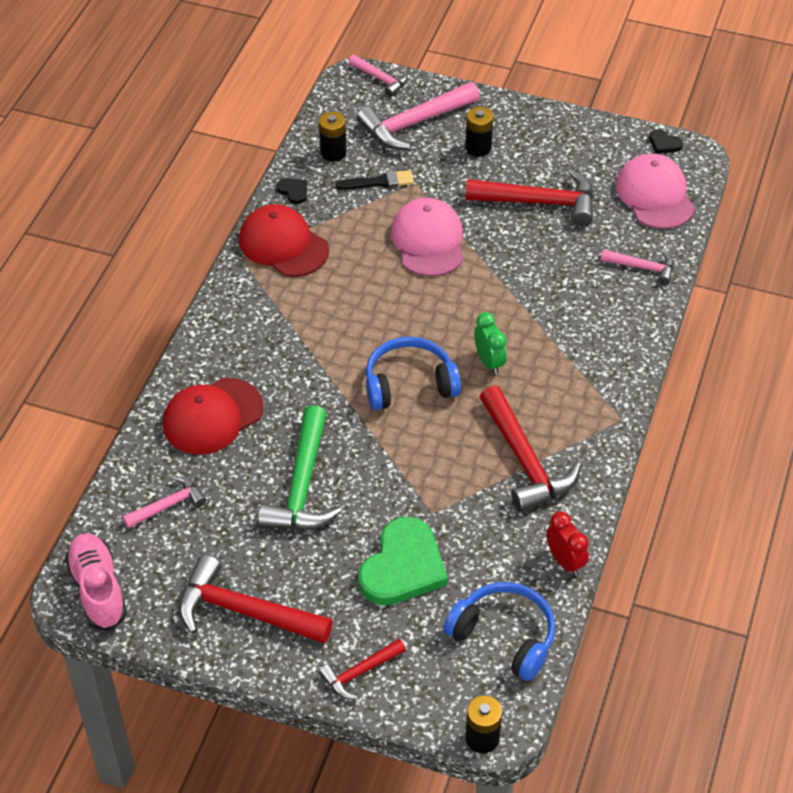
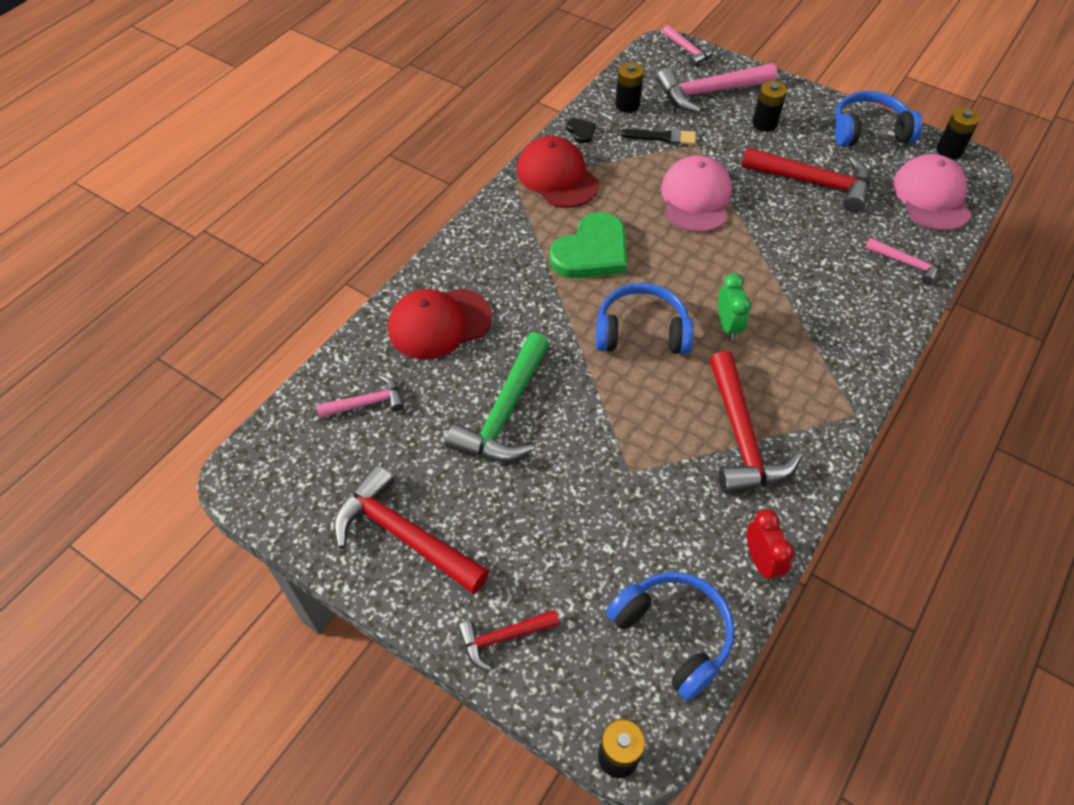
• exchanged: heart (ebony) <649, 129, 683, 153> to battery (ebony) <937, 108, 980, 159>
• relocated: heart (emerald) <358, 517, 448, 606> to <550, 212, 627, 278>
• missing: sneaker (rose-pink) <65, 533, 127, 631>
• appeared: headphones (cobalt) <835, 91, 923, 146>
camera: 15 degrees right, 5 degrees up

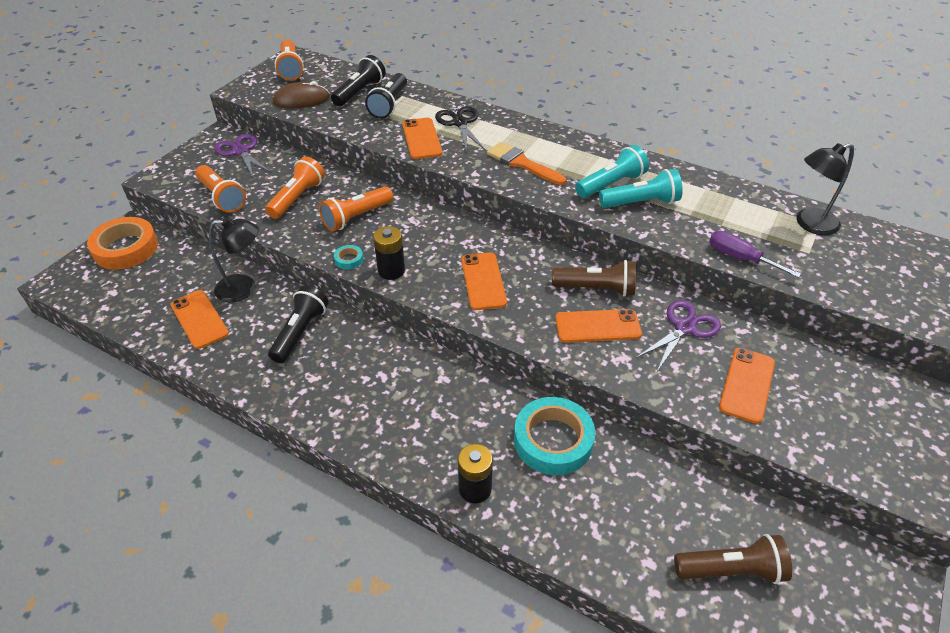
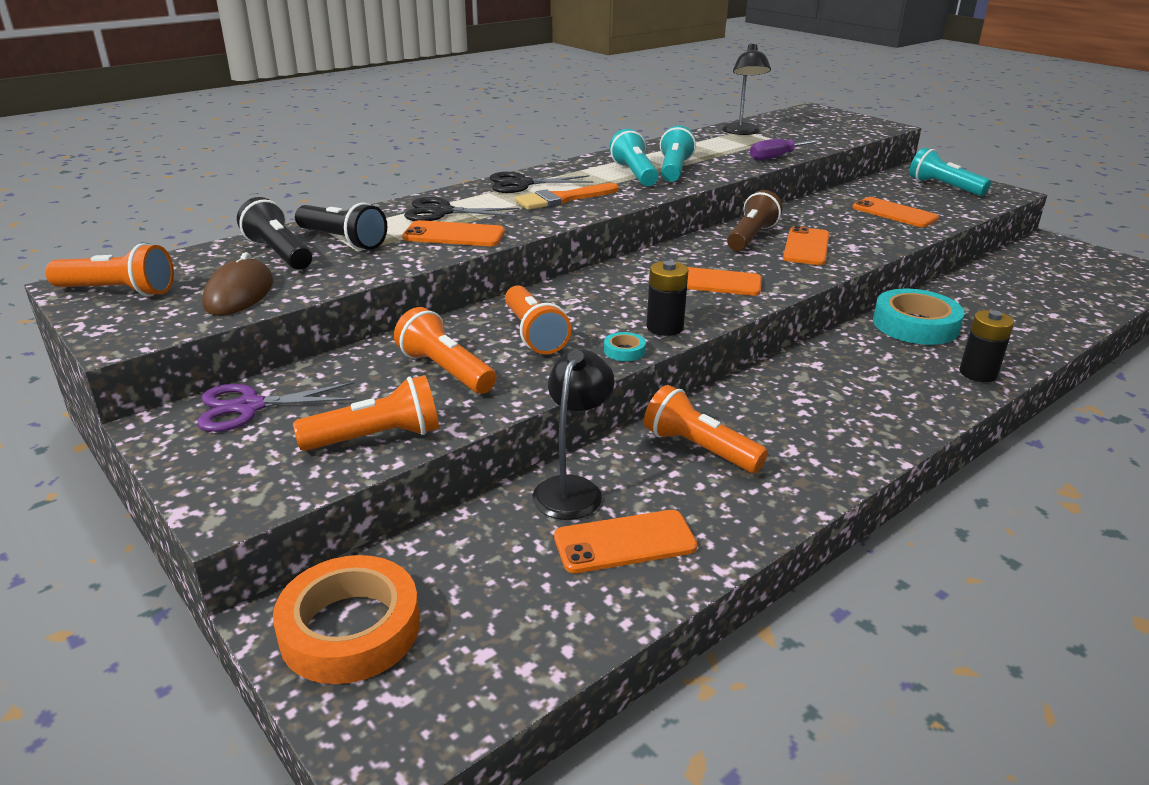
• colour: torch (ebony) <268, 286, 329, 363> to torch (orange-coloured) <644, 385, 768, 473>
• missing: pair of scissors (purple) <636, 300, 721, 371>
• missing: torch (russet) <674, 534, 792, 584>
• appeared: torch (teal) <909, 148, 991, 196>
• appeared: pair of scissors (ebony) <490, 172, 593, 193>
camera: 70 degrees left, 15 degrees down

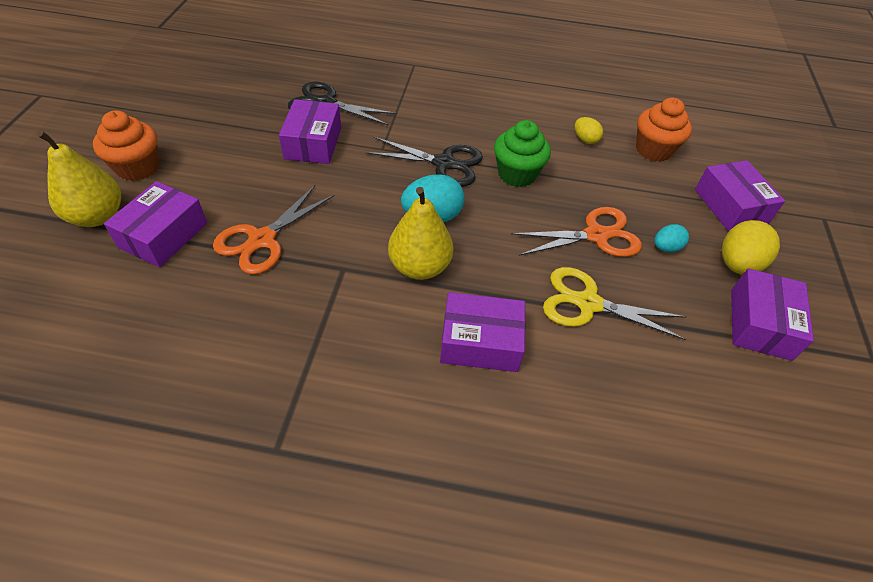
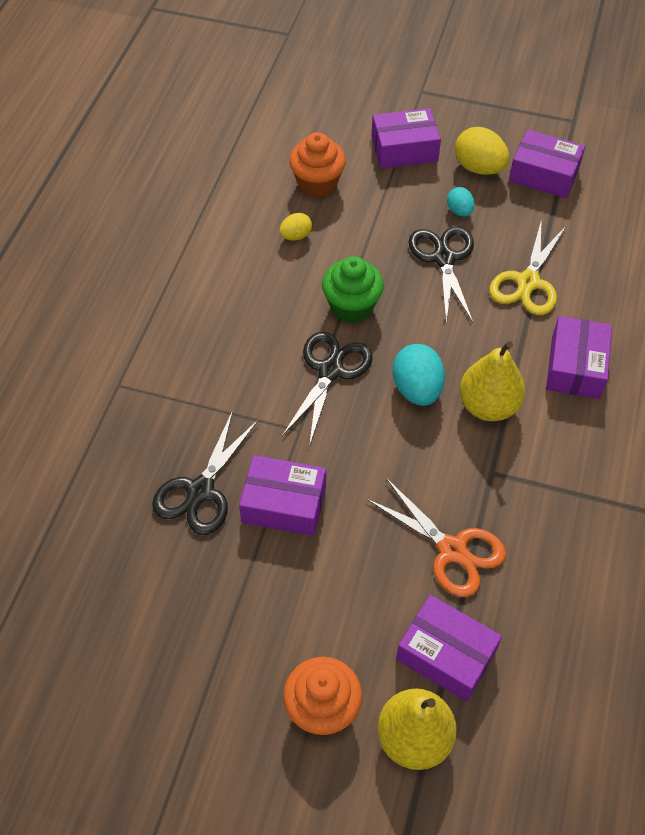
• colour: pair of scissors (orange-coloured) <511, 207, 642, 257> to pair of scissors (ebony) <408, 226, 474, 322>
camera: 80 degrees left, 5 degrees up

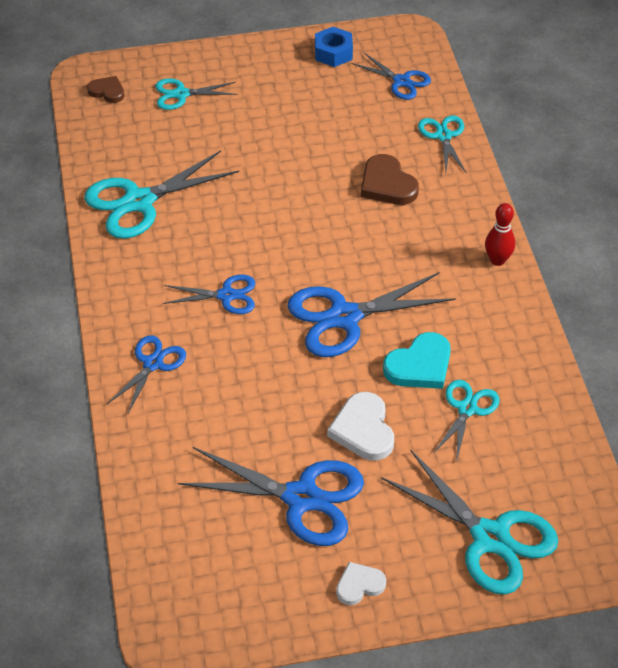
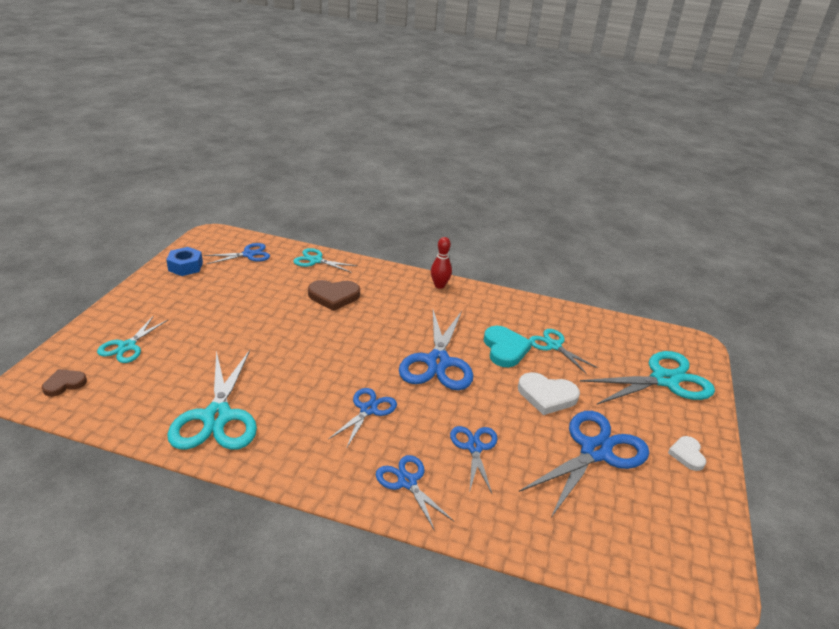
• appeared: pair of scissors (cobalt) <450, 426, 497, 494>
camera: 65 degrees left, 15 degrees down

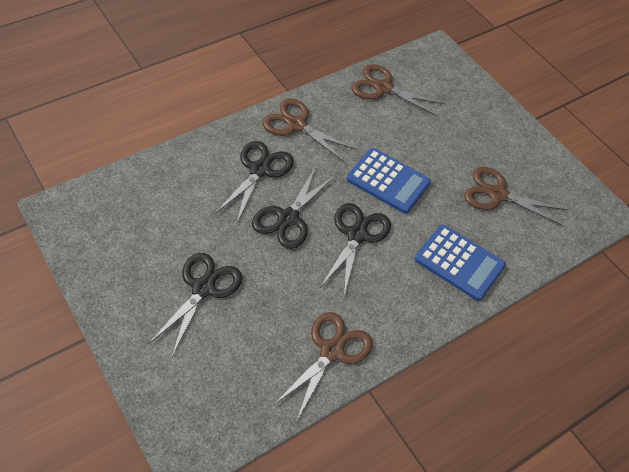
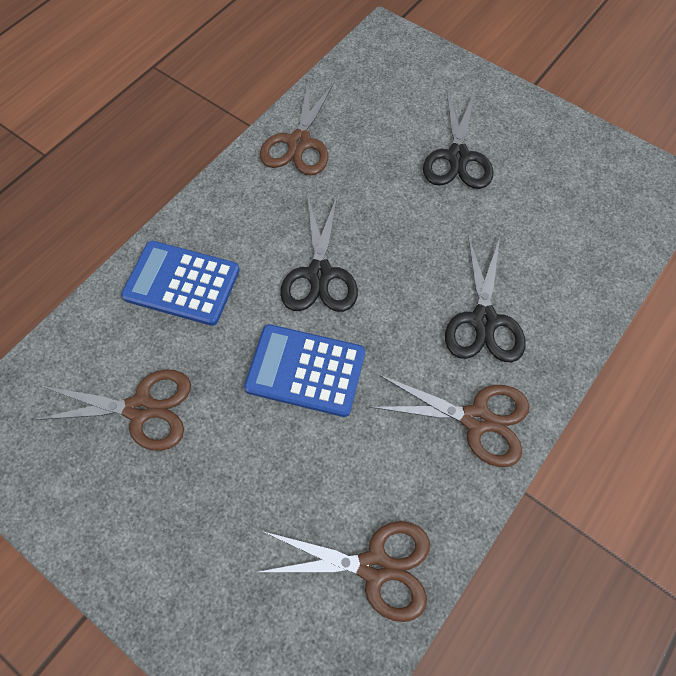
• missing: pair of scissors (ebony) <252, 167, 336, 249>
camera: 165 degrees right, 10 degrees up

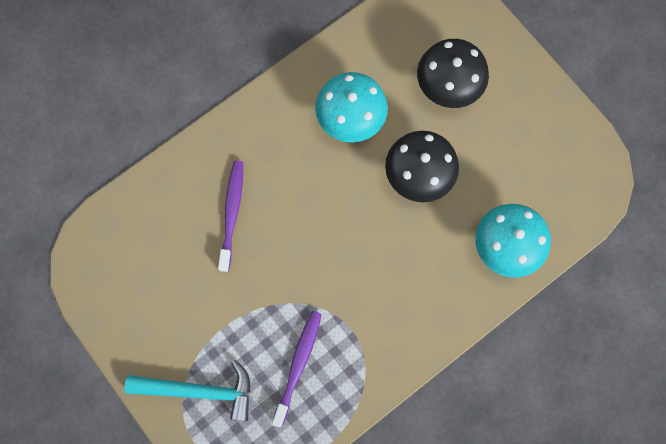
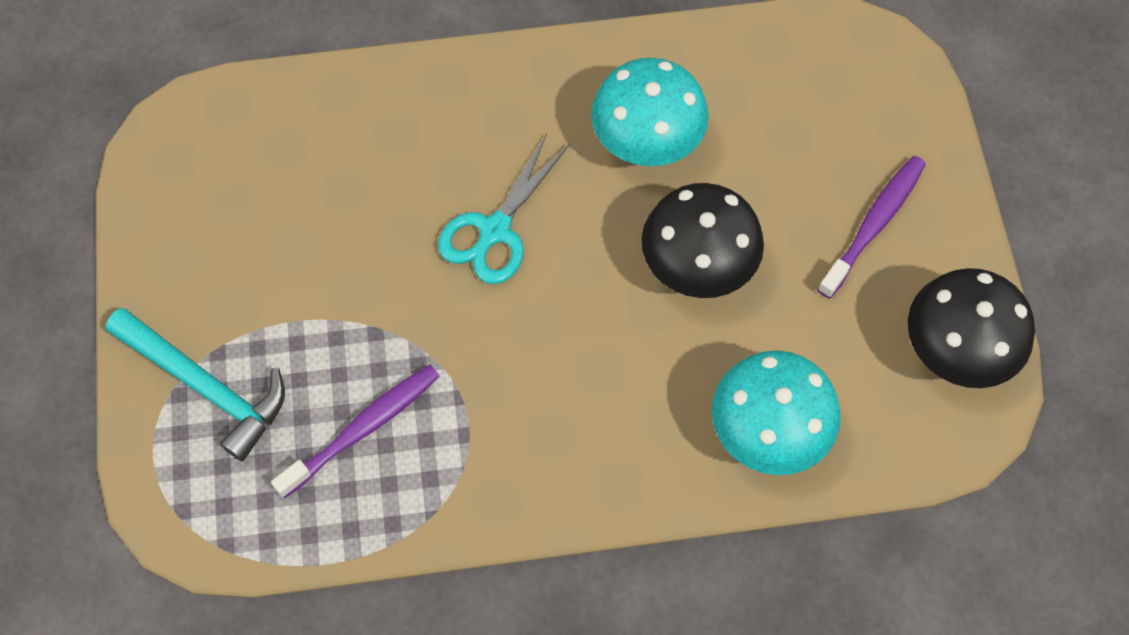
• relocated: fungus (ebony) <417, 39, 489, 108> to <908, 268, 1035, 388>
• relocated: dental brush (purple) <218, 160, 243, 272> to <817, 156, 926, 299>
• appeared: pair of scissors (teal) <438, 133, 570, 284>
camera: 30 degrees right, 10 degrees down

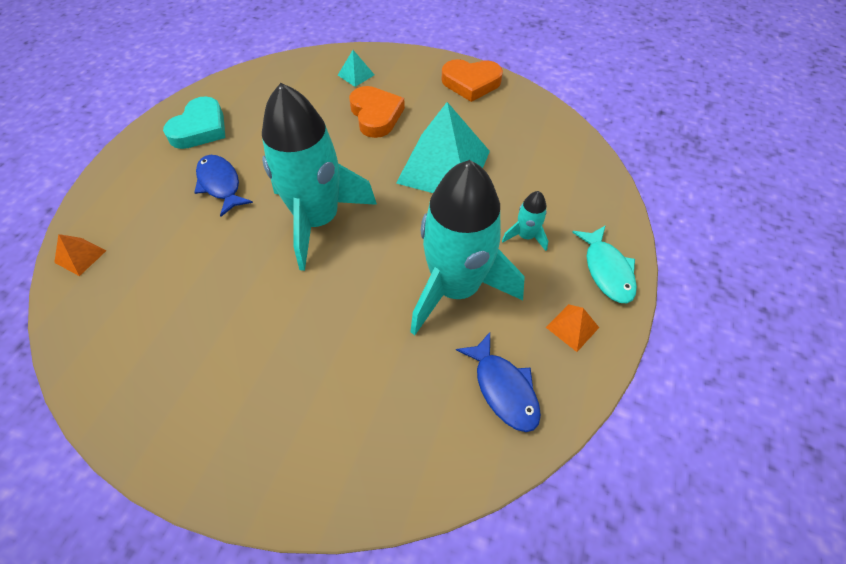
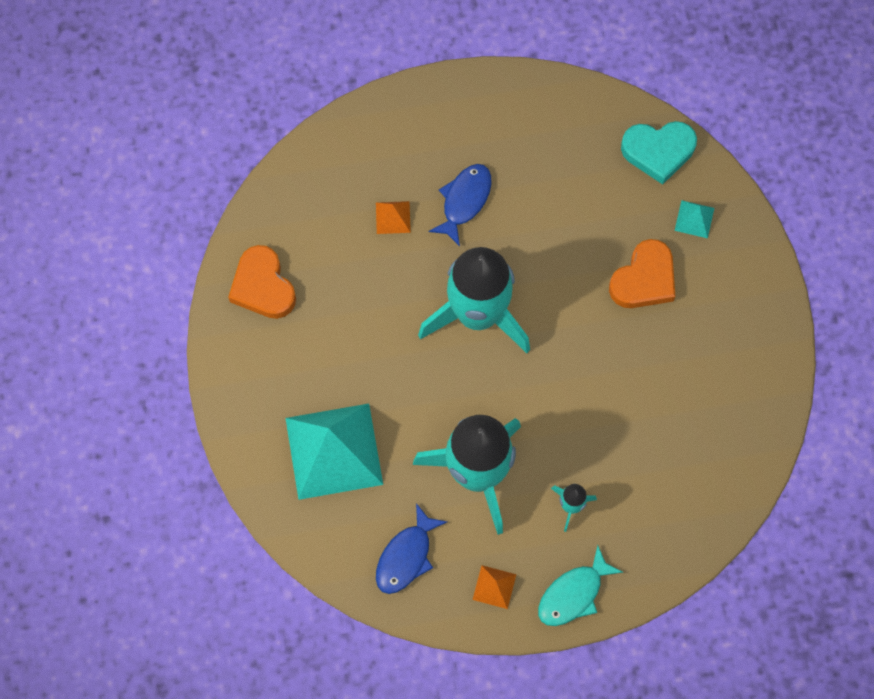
• relocated: heart (orange-coloured) <442, 59, 503, 102> to <228, 245, 296, 319>
• relocated: heart (teal) <163, 96, 225, 149> to <621, 121, 697, 184>
• relocated: solid pyramid (teal) <396, 102, 490, 193> to <285, 404, 383, 500>
• relocated: solid pyramid (orange-coloured) <54, 234, 106, 276> to <376, 201, 411, 234>
camera: 60 degrees right, 15 degrees up

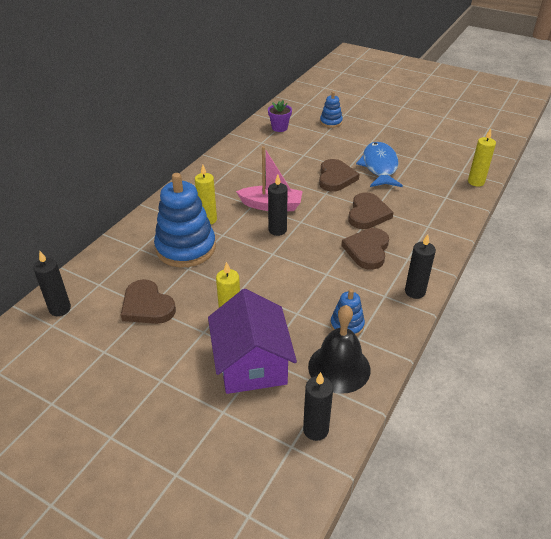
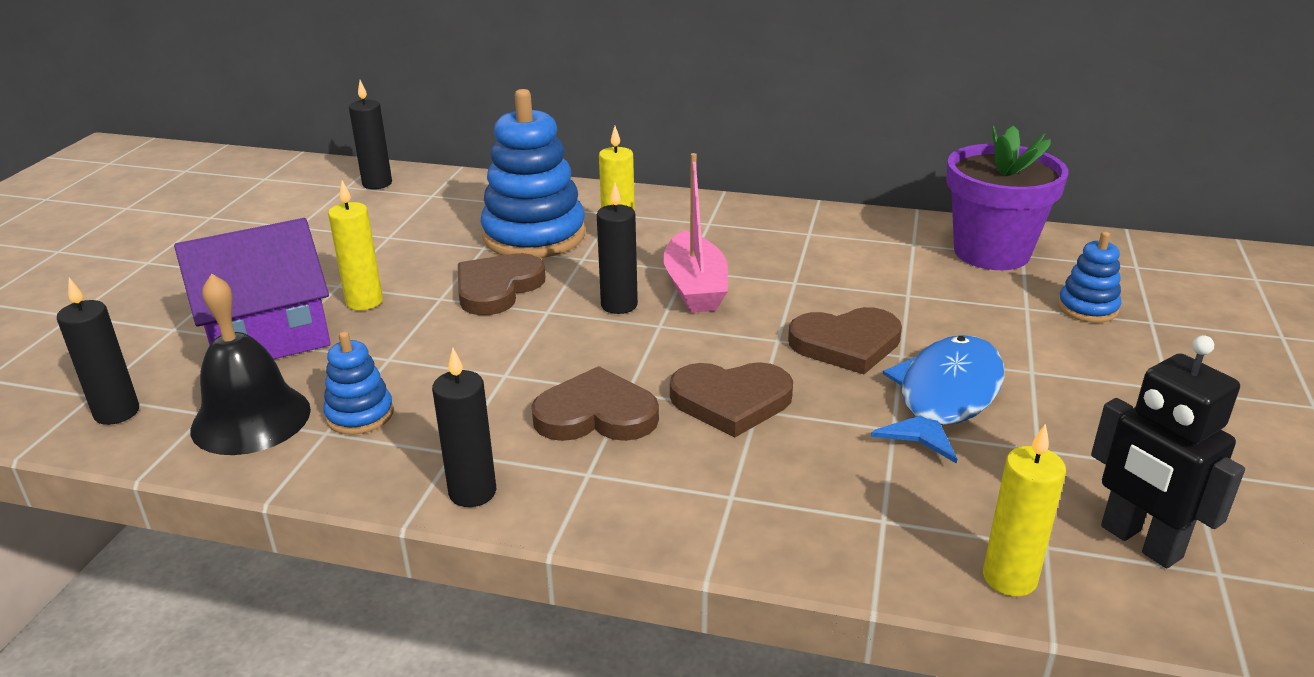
• size: potted plant (purple) <268, 100, 292, 132> = <946, 125, 1068, 270> x2.00
• spun: fish (cobalt) <356, 142, 403, 187> = <871, 335, 1004, 464> 45 degrees counterclockwise
• relocated: heart (russet) <121, 279, 176, 324> to <458, 253, 545, 315>
• appeared: robot (ebony) <1091, 335, 1245, 568>
camera: 75 degrees right, 10 degrees down

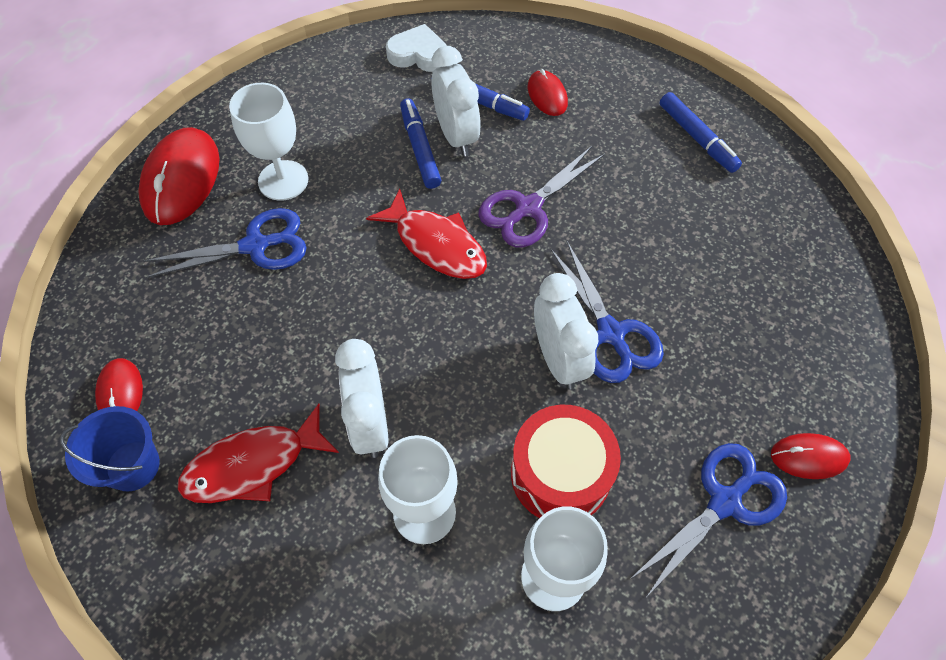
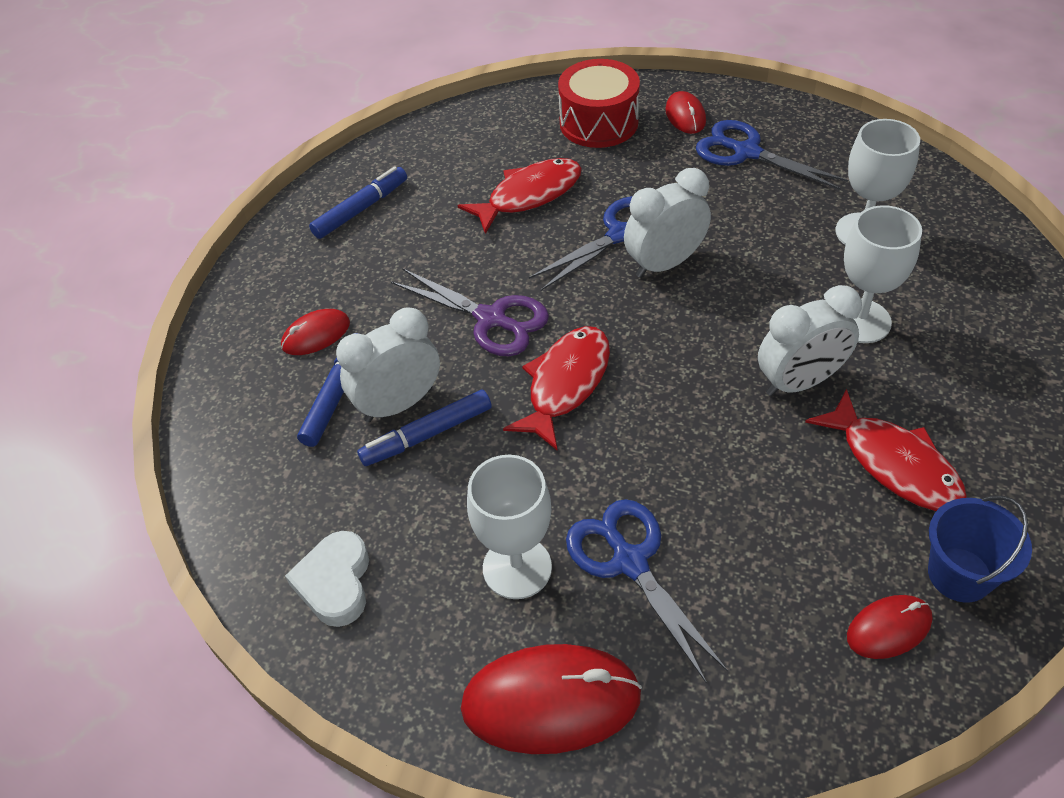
• relocated: heart (white) <386, 24, 447, 72> to <285, 531, 369, 627>
• relocated: toy drum (scarlet) <511, 405, 621, 518> to <558, 59, 640, 148>
• appeared: fish (scarlet) <457, 158, 582, 234>
camera: 100 degrees left, 10 degrees down

